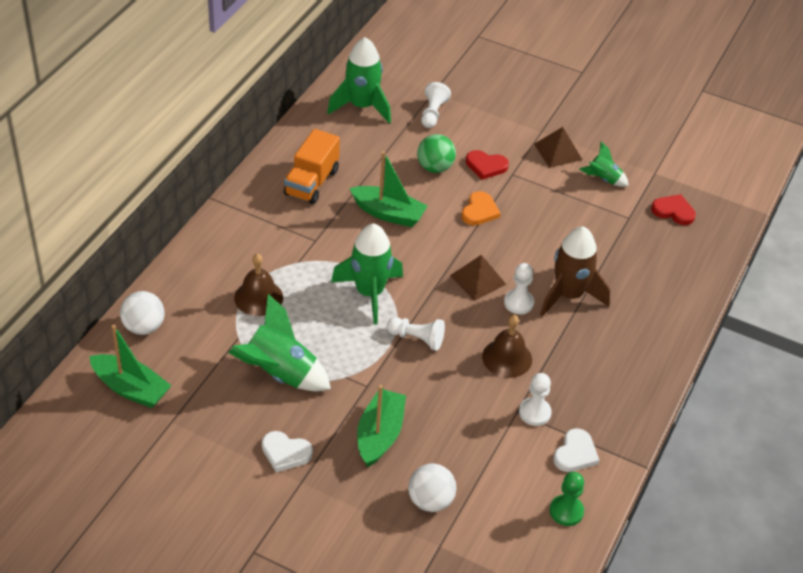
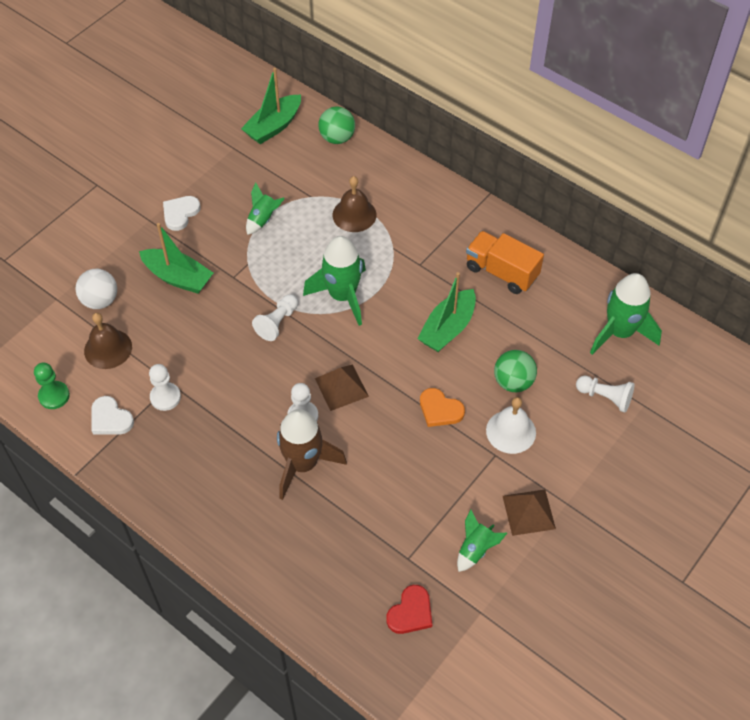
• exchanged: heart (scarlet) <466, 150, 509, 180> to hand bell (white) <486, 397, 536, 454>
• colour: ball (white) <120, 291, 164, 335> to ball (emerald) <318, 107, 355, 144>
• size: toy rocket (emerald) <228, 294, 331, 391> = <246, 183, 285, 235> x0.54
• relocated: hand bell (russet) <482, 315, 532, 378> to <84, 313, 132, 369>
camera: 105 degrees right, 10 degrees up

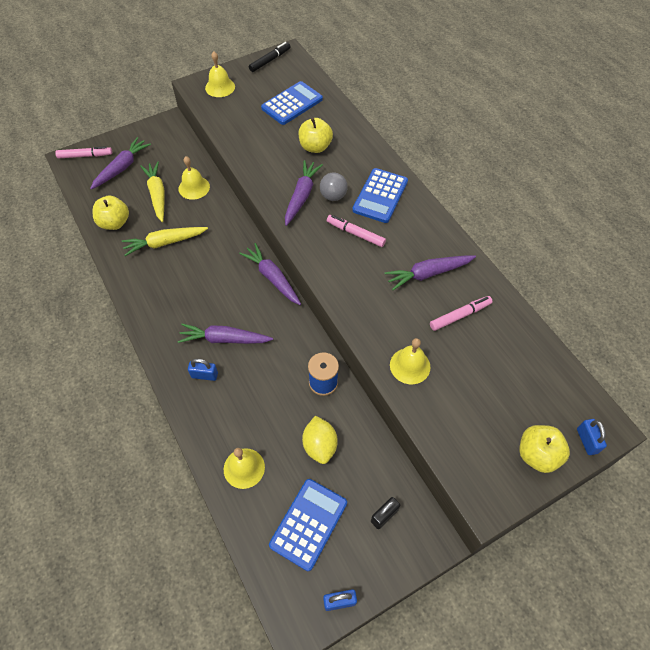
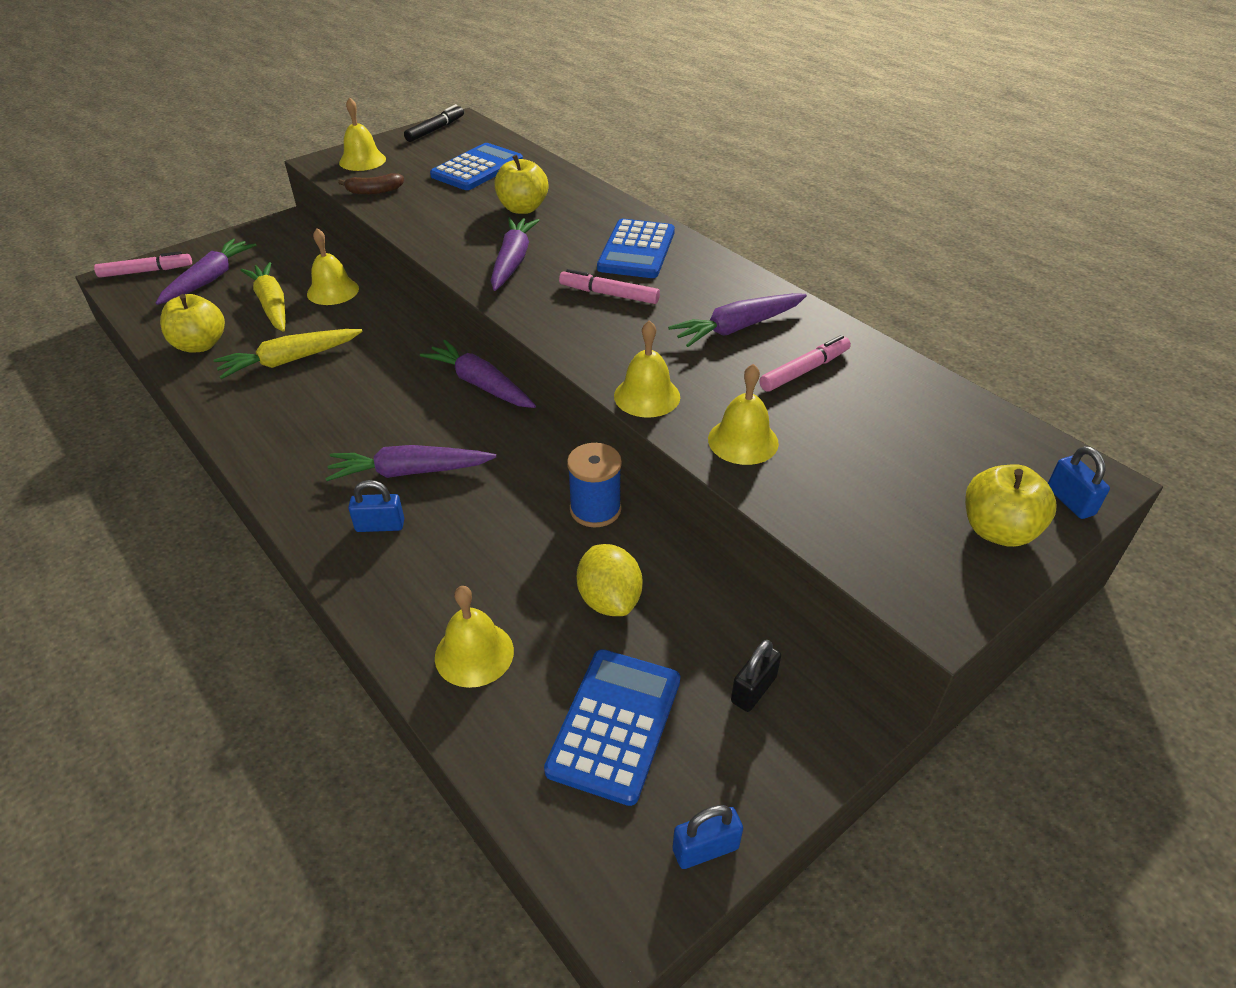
• missing: ball (gray) <320, 172, 348, 201>
• appeared: banana (russet) <338, 173, 404, 195>
• appeared: hand bell (bright yellow) <614, 320, 680, 417>
camera: 10 degrees left, 15 degrees down

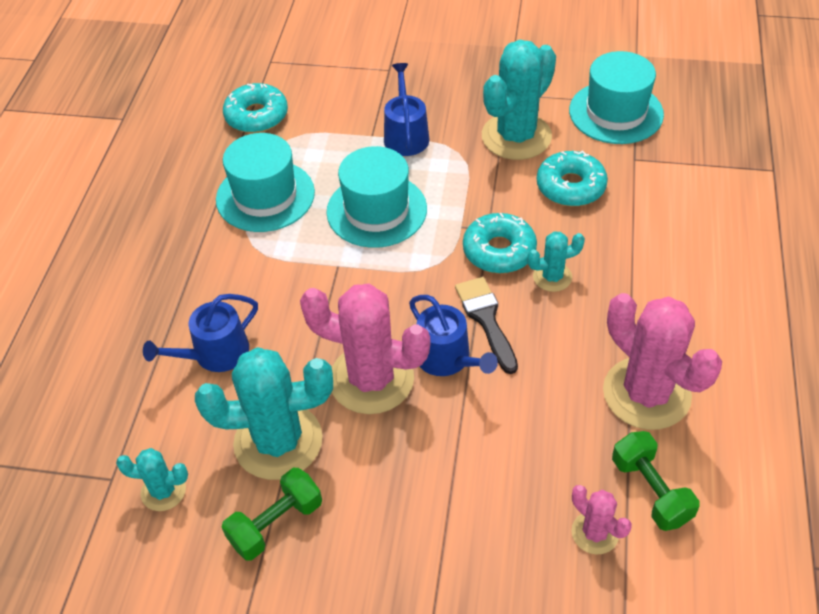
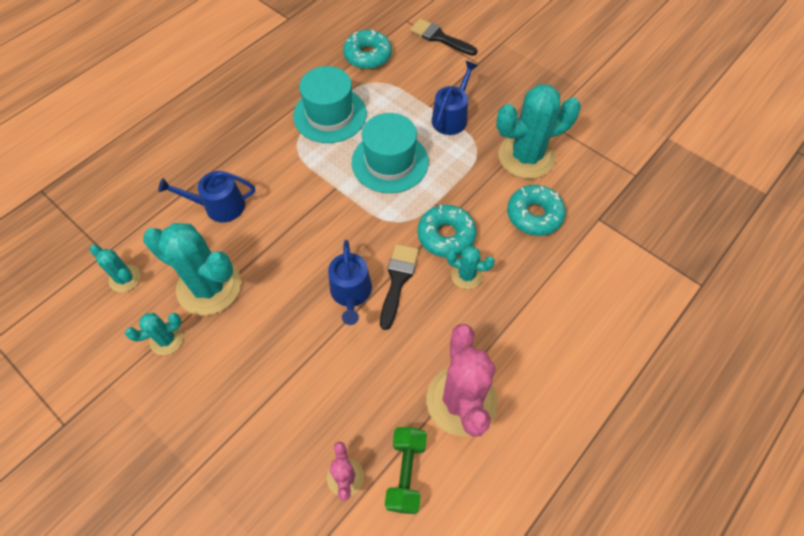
• missing: hat (teal) <569, 51, 664, 144>
• missing: saguaro cactus (rose-pink) <300, 284, 430, 414>
• exchanged: free weight (emerald) <222, 468, 322, 560> to saguaro cactus (teal) <125, 313, 183, 355>
• appeared: brush (ebony) <410, 19, 477, 56>
camera: 30 degrees right, 10 degrees up

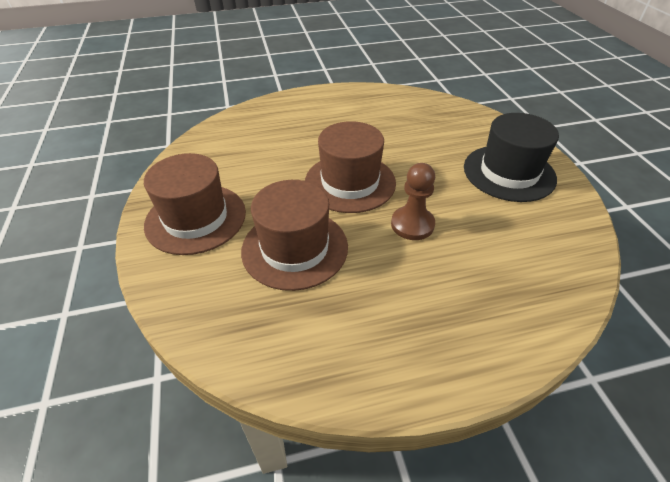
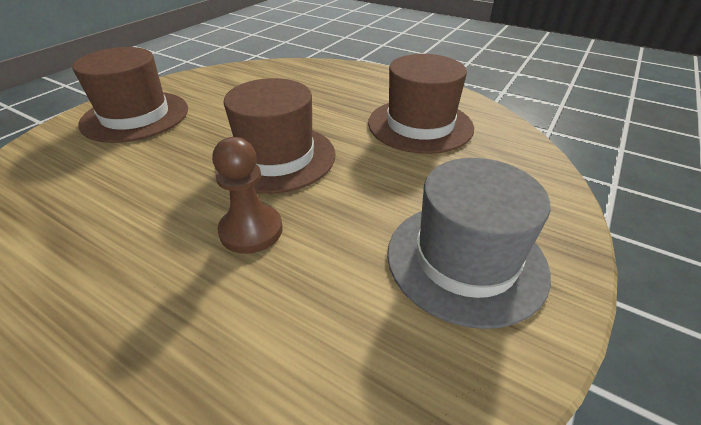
• colour: hat (ebony) <464, 113, 559, 202> to hat (gray) <387, 158, 551, 329>
• relocated: hat (russet) <241, 180, 348, 291> to <368, 54, 474, 154>
camera: 45 degrees right, 5 degrees down

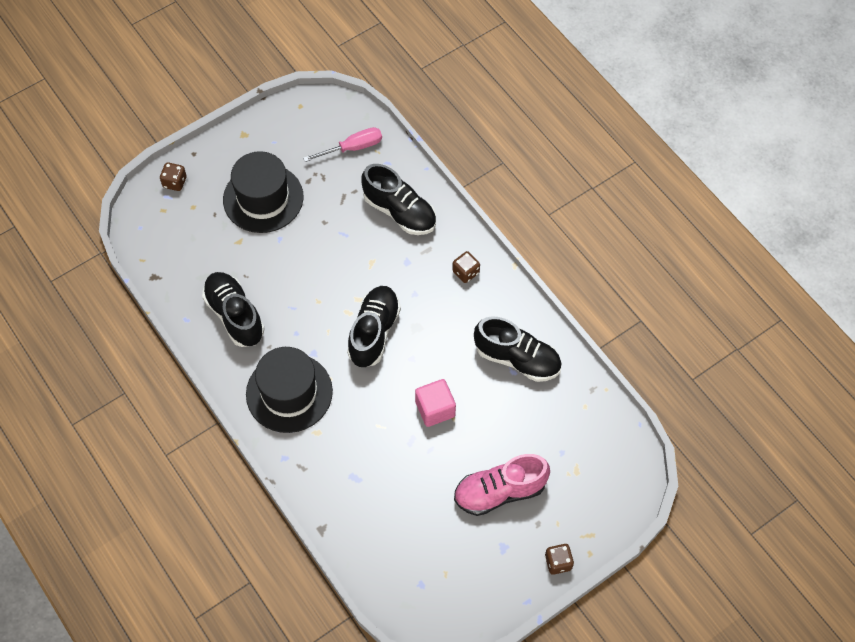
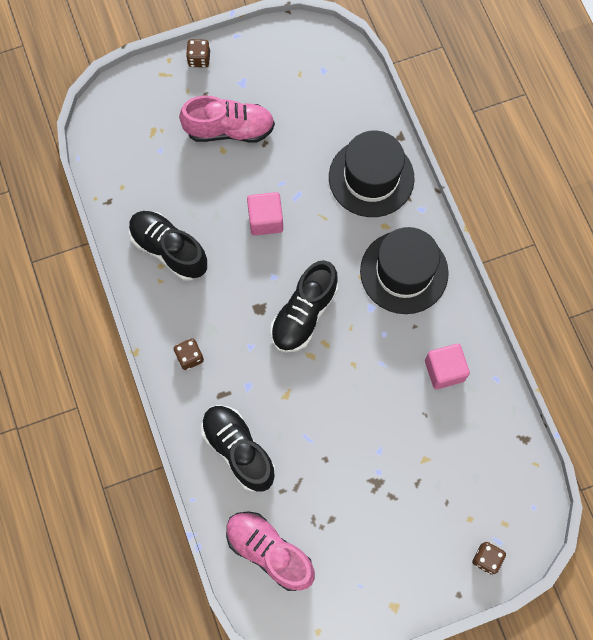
• exchanged: hand screwdriver (rose-pink) <303, 127, 382, 162> to sneaker (rose-pink) <226, 511, 315, 591>
• relocated: hat (ebony) <223, 151, 304, 233> to <329, 130, 415, 217>
• exchanged: sneaker (ebony) <202, 272, 265, 347> to solid cube (rose-pink) <425, 344, 470, 389>
camera: 165 degrees left, 10 degrees up

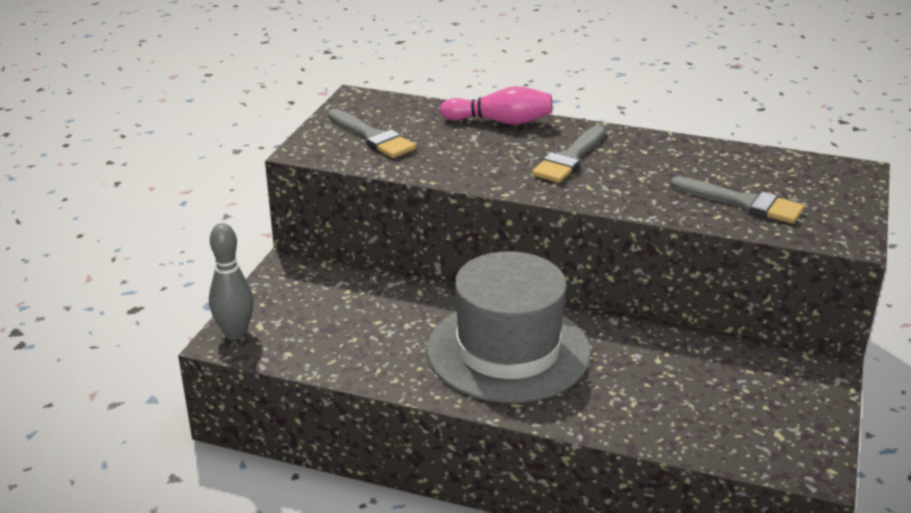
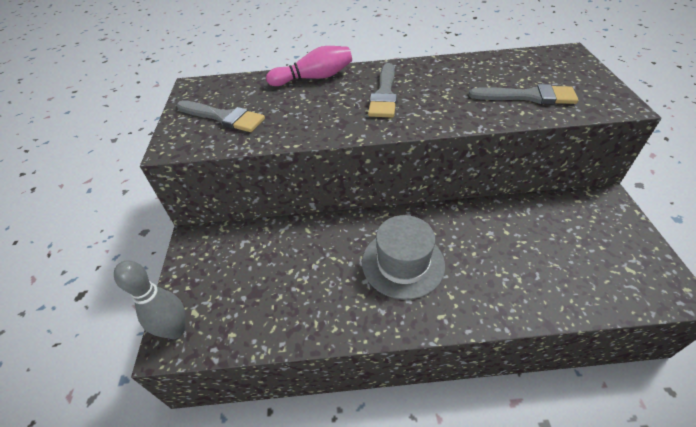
• size: hat (gray) <427, 251, 591, 403> = <362, 215, 445, 300> x0.64
camera: 20 degrees left, 15 degrees up

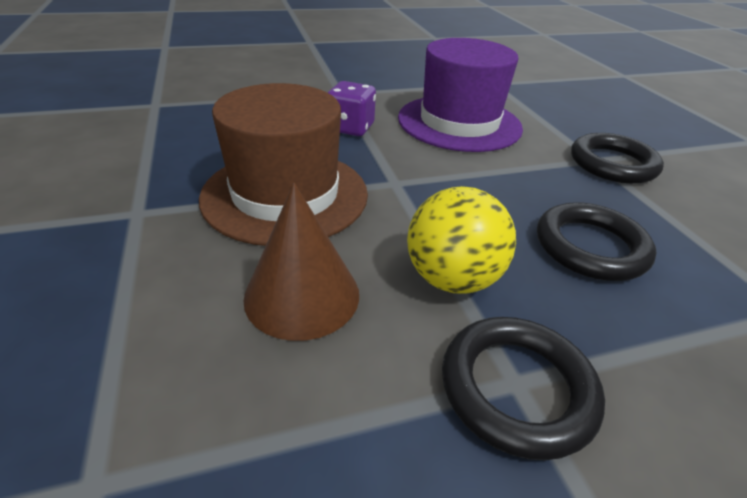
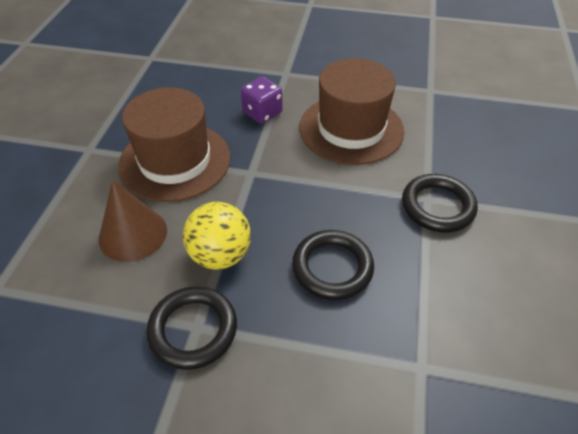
• colour: hat (purple) <398, 38, 523, 152> to hat (russet) <299, 58, 404, 165>
camera: 30 degrees right, 10 degrees up

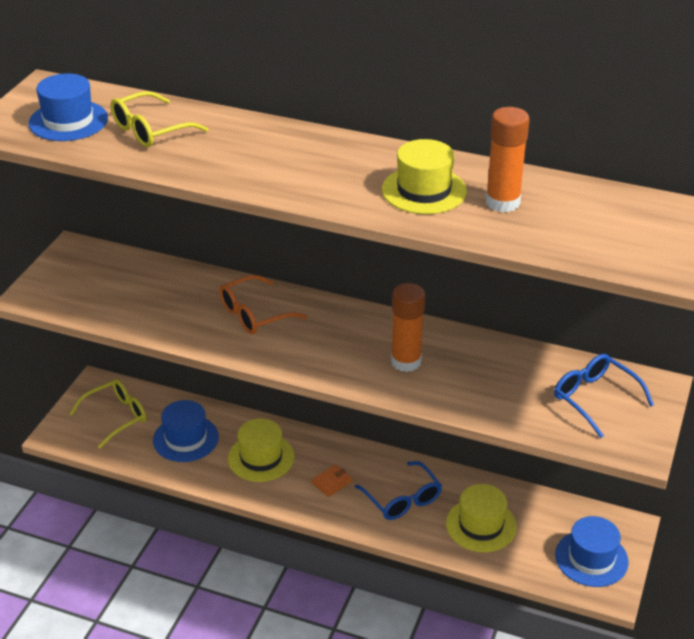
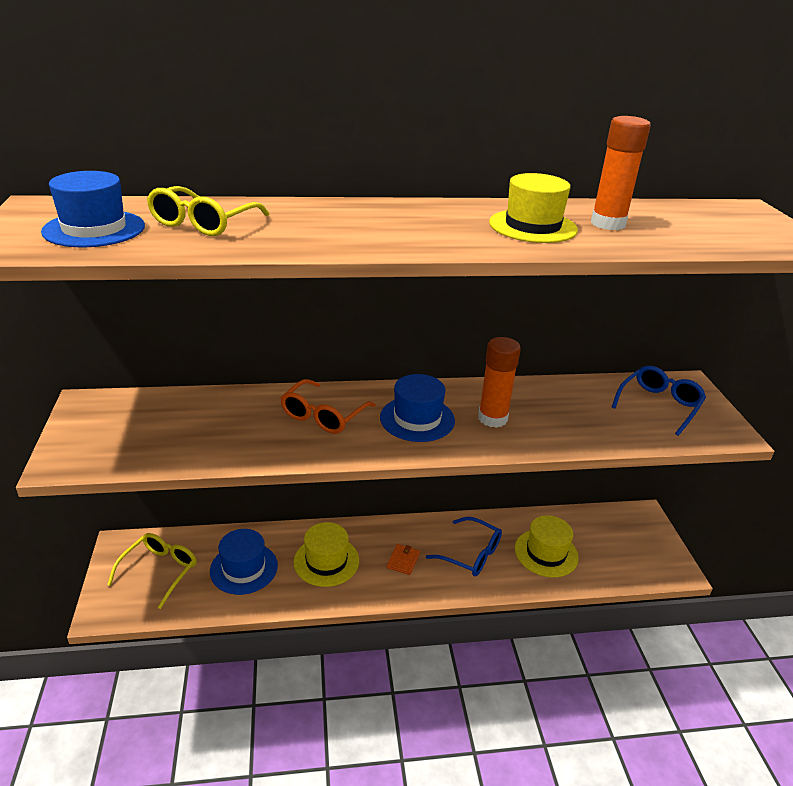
• spun: spectacles (cobalt) <554, 354, 654, 438> = <612, 366, 706, 436> 105 degrees clockwise
• relocated: hat (cobalt) <555, 516, 628, 587> to <380, 374, 455, 442>
camera: 30 degrees left, 5 degrees down

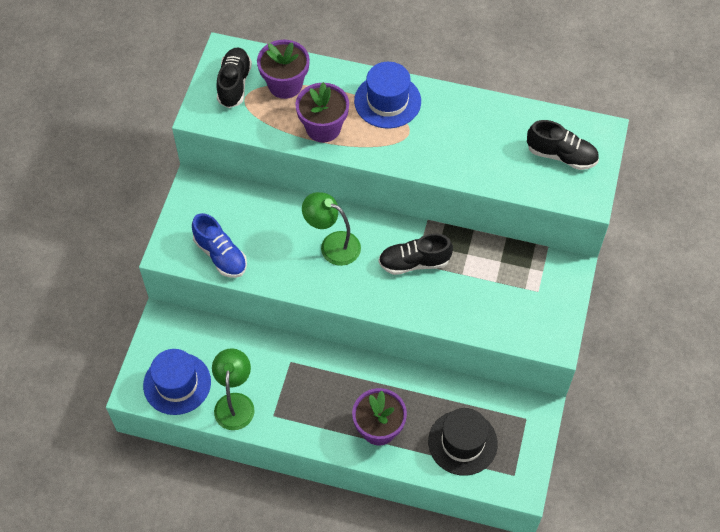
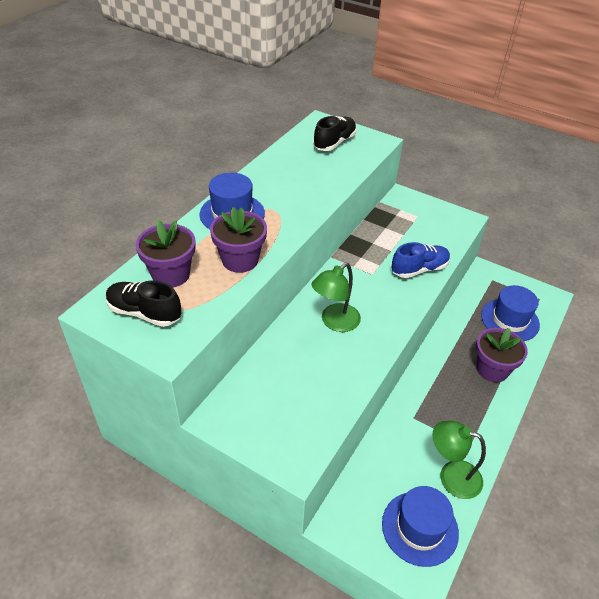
• relocated: sneaker (cobalt) <192, 213, 247, 278> to <392, 242, 450, 278>
• missing: sneaker (ebony) <378, 234, 453, 275>
• colour: hat (ebony) <428, 408, 498, 476> to hat (cobalt) <481, 285, 540, 341>
camera: 75 degrees left, 15 degrees down

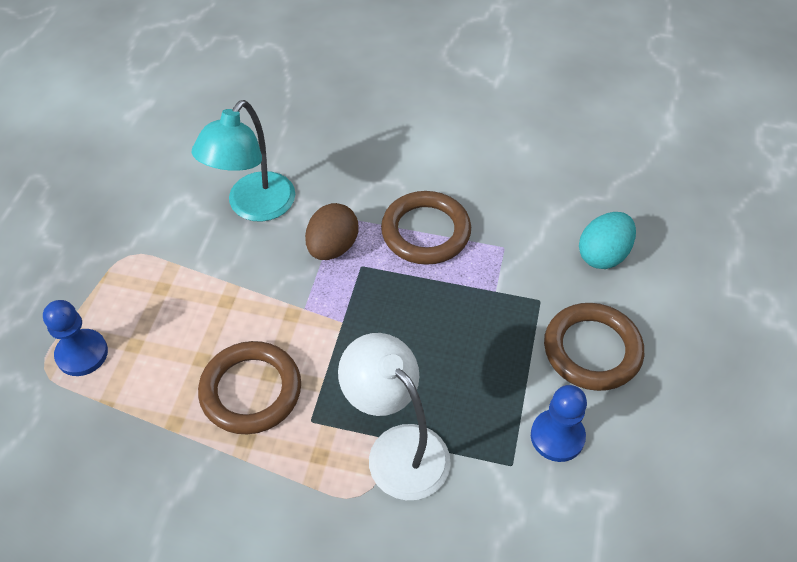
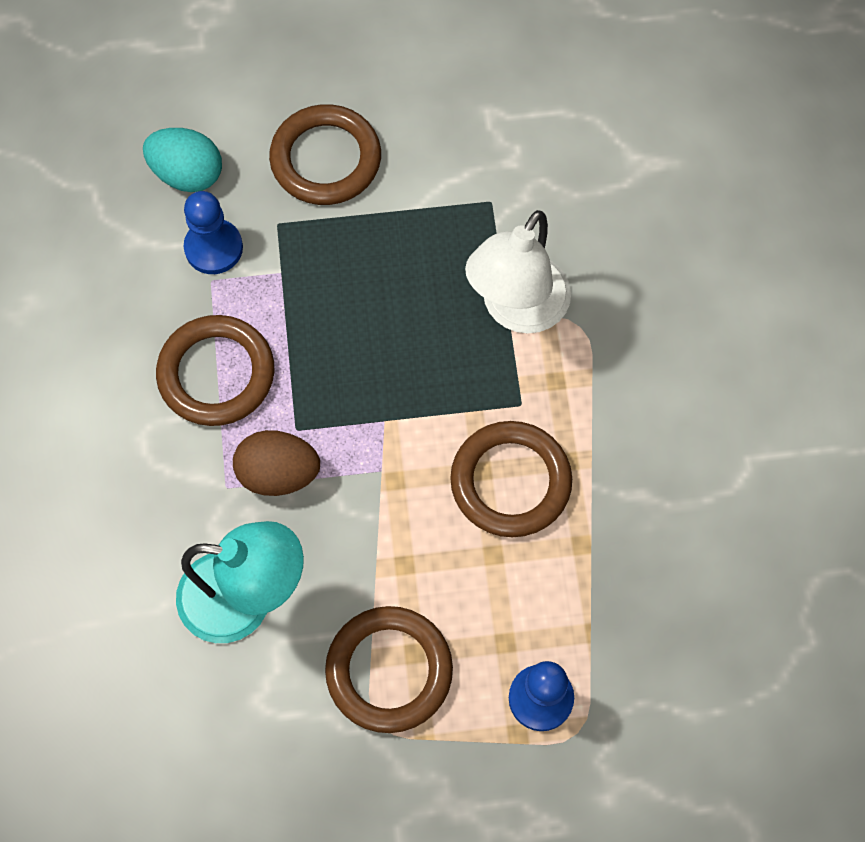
• relocated: chess pawn (cobalt) <531, 385, 587, 462> to <184, 191, 243, 274>
• appeared: ring (russet) <325, 606, 453, 733>
camera: 110 degrees left, 15 degrees up

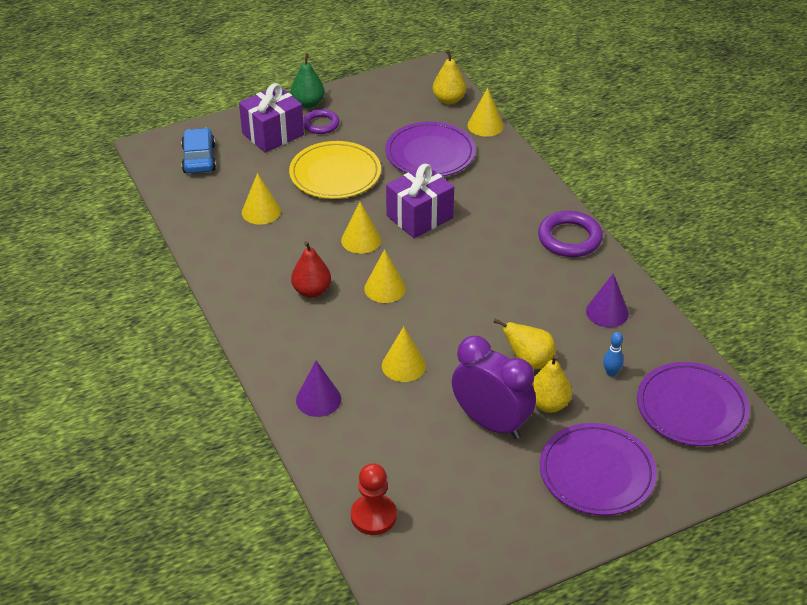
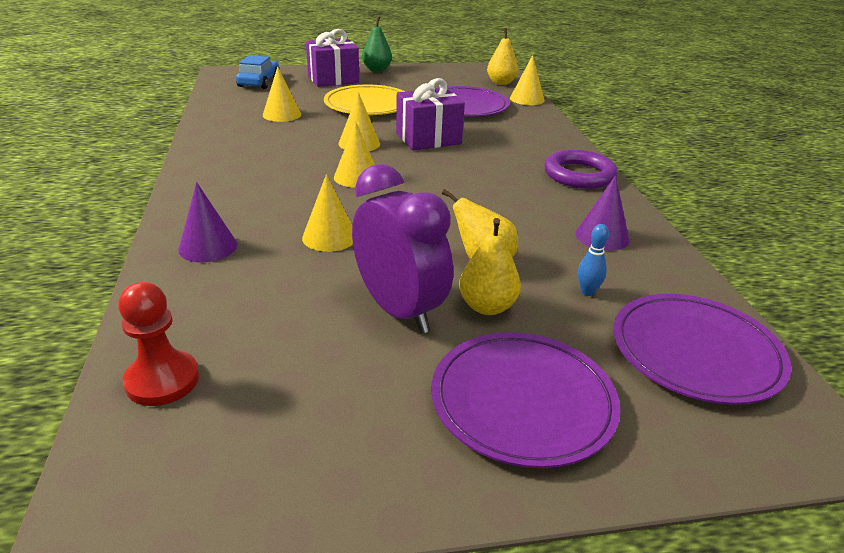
• missing: ring (purple) <303, 109, 340, 134>
• missing: pear (scarlet) <291, 241, 331, 298>
camera: 15 degrees right, 10 degrees down

